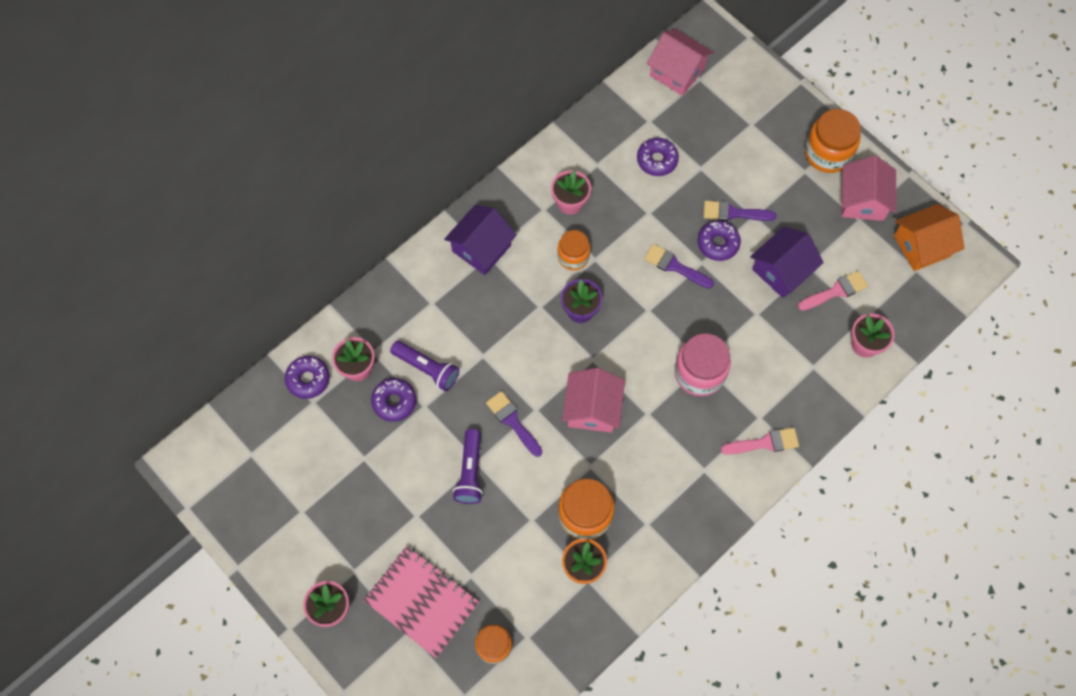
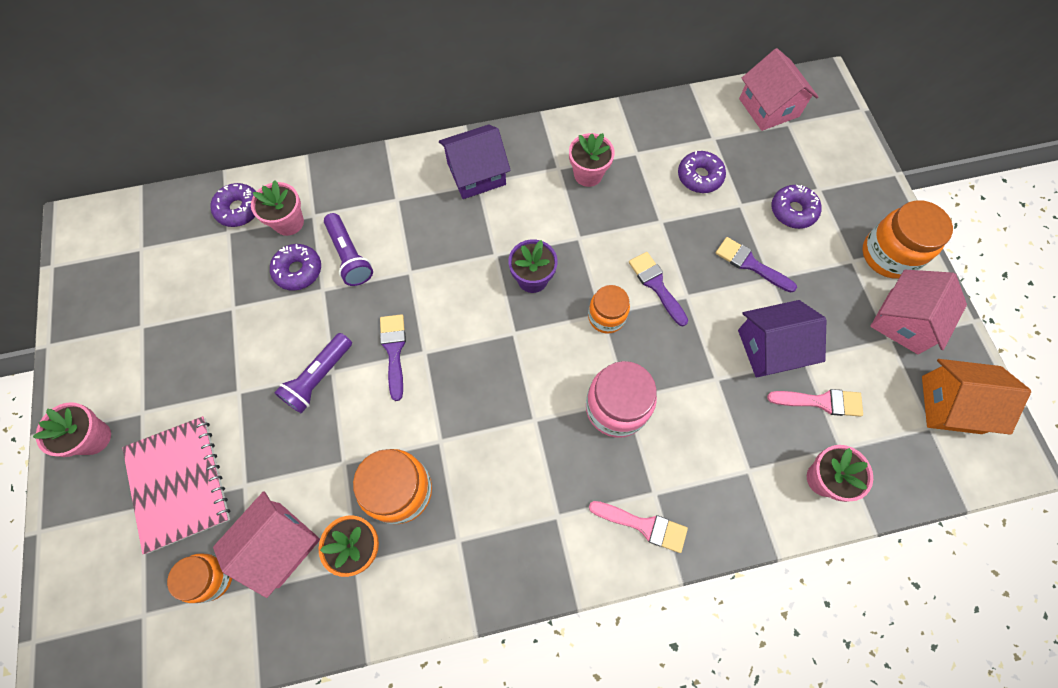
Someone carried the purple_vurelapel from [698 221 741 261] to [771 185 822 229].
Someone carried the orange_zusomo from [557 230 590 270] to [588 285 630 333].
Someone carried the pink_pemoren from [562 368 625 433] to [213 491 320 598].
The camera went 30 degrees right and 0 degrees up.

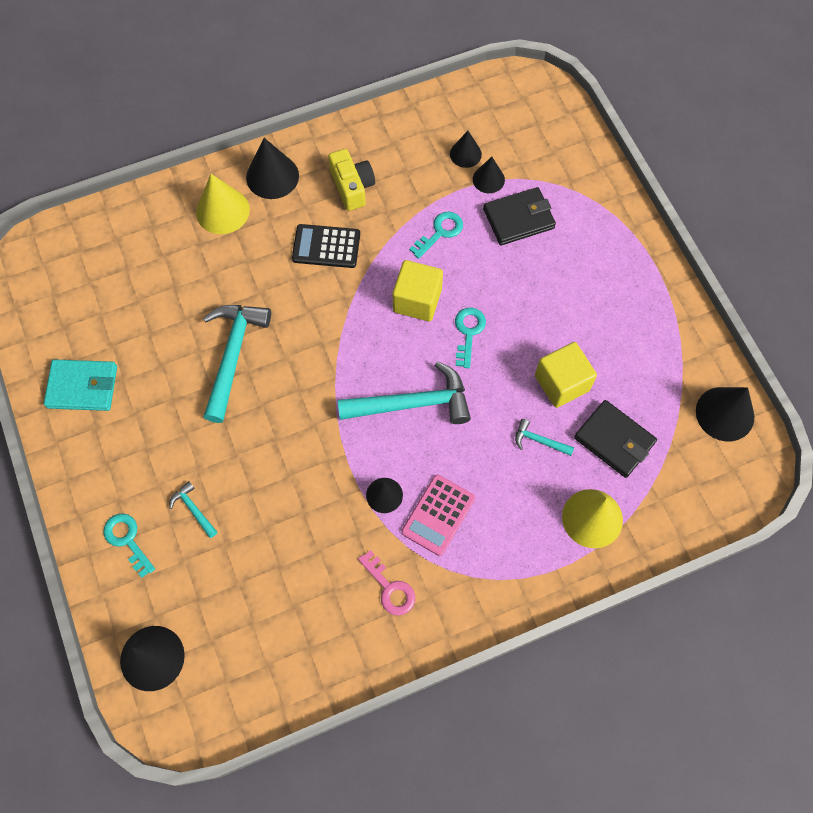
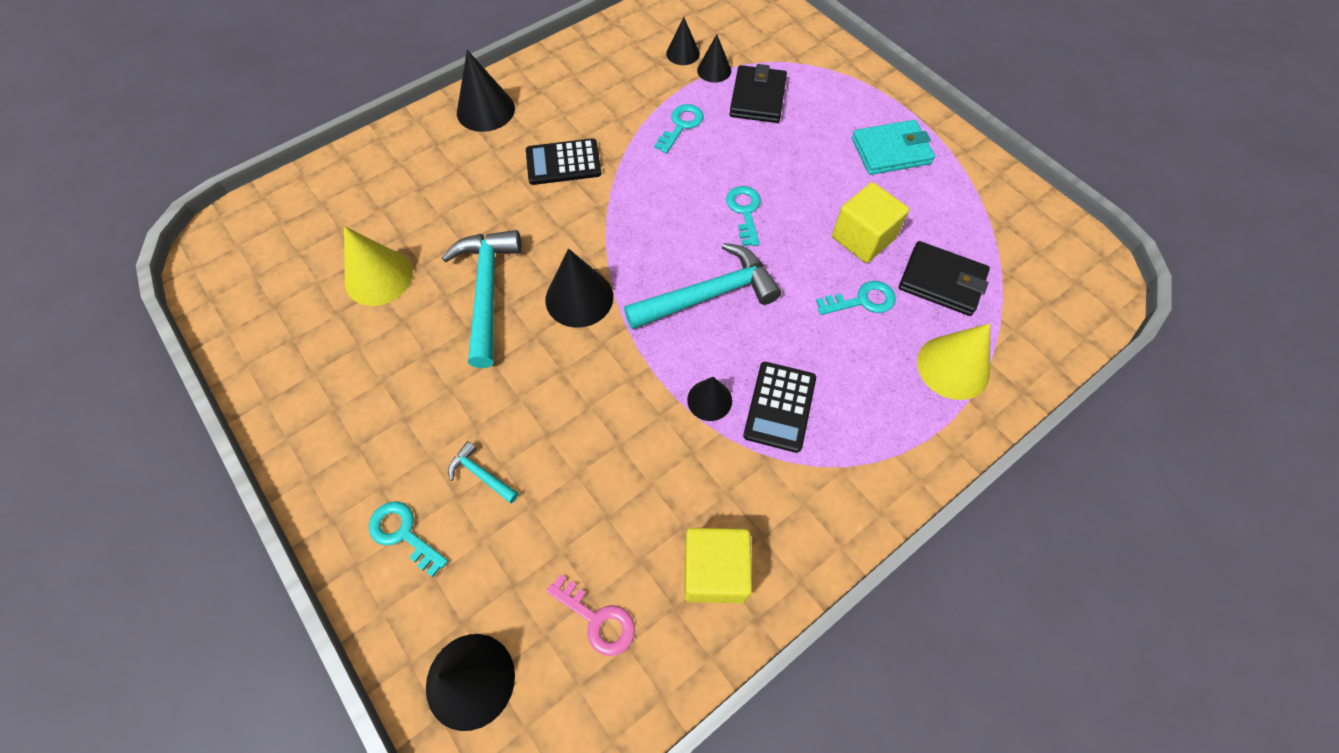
Someone took away the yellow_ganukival at [328 149 375 211].
Someone carried the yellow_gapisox from [196 174 250 234] to [344 226 413 306].
Someone rotated the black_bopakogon at [483 187 556 245] by 45 degrees counterclockwise.
Someone carried the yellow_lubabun from [393 260 443 322] to [684 528 752 603].
Someone carried the turquoise_bopakogon from [44 359 117 411] to [852 120 935 175].
Someone carried the black_gapisox from [696 387 754 441] to [545 248 613 328].
Someone swapped the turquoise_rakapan at [515 419 574 456] for the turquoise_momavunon at [816 281 896 315].
Someone repainted the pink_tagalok at [401 474 475 556], which became the black_tagalok at [743 362 816 453].
Someone carried the pink_momavunon from [358 550 415 616] to [546 574 635 656].
The camera went 15 degrees left and 5 degrees down.

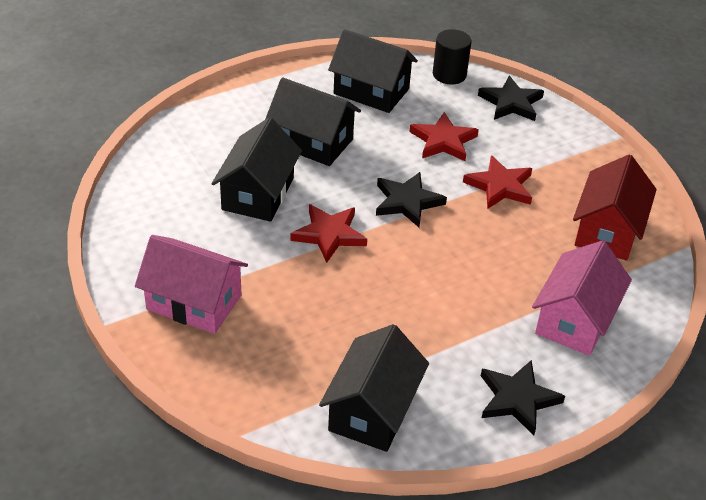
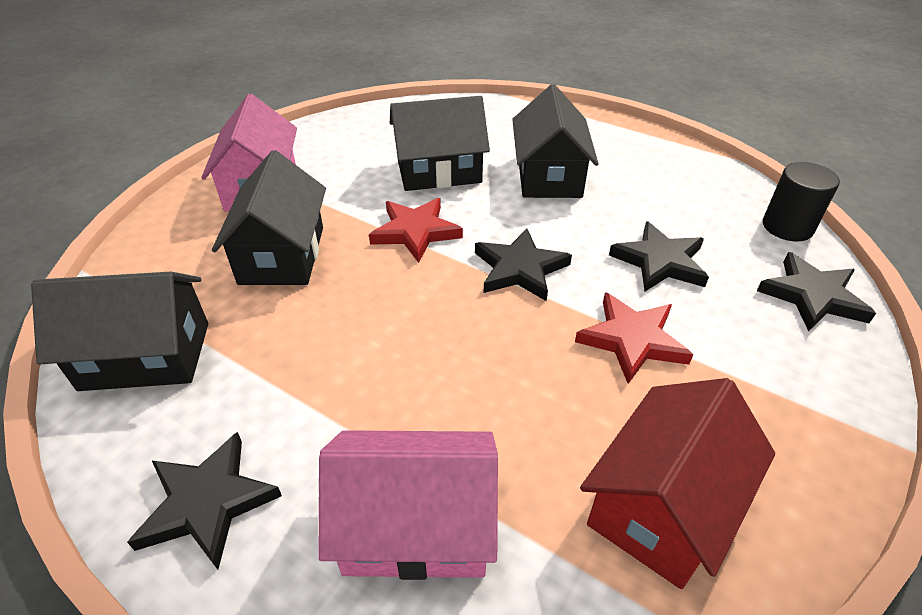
Someone carried the black_pemoren from [328 29 418 113] to [212 150 326 285].
Someone repainted the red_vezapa at [409 112 479 161], which became the black_vezapa at [609 221 709 291].
Someone rotated the red_pemoren at [573 155 657 260] by 45 degrees counterclockwise.
The camera went 65 degrees right and 0 degrees up.

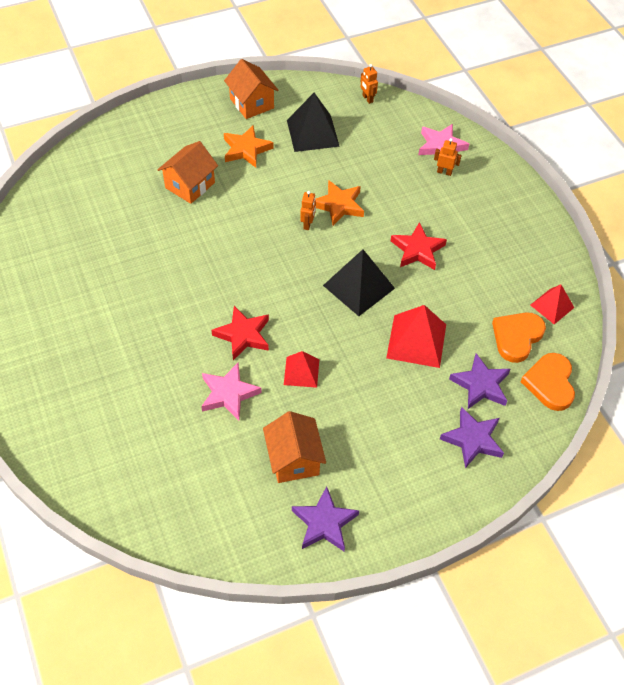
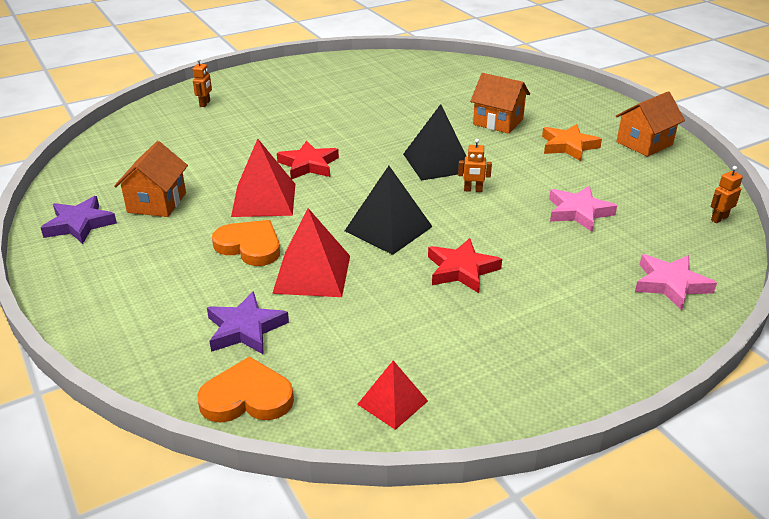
Someone carried the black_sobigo from [287 93 340 152] to [403 104 466 181].
Someone carried the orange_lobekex from [434 138 462 176] to [193 58 212 107].
Someone took away the orange_vezapa at [315 180 364 226].
Someone carried the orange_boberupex from [492 313 546 363] to [212 220 280 266].
Someone scaled the red_sobigo at [284 351 319 388] by 1.64.
Someone carried the pink_vezapa from [201 363 262 420] to [549 186 617 232].
Someone took away the purple_vezapa at [440 407 504 468].
Someone rotated the orange_pemoren at [263 411 326 483] by 60 degrees counterclockwise.
The camera went 85 degrees right and 20 degrees down.

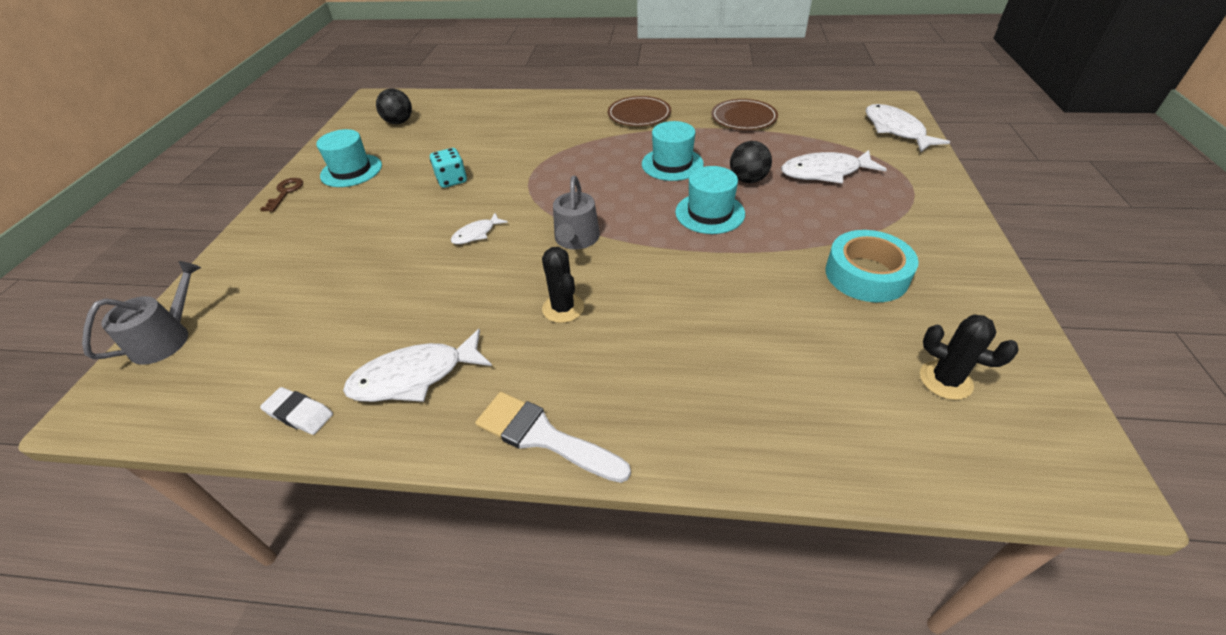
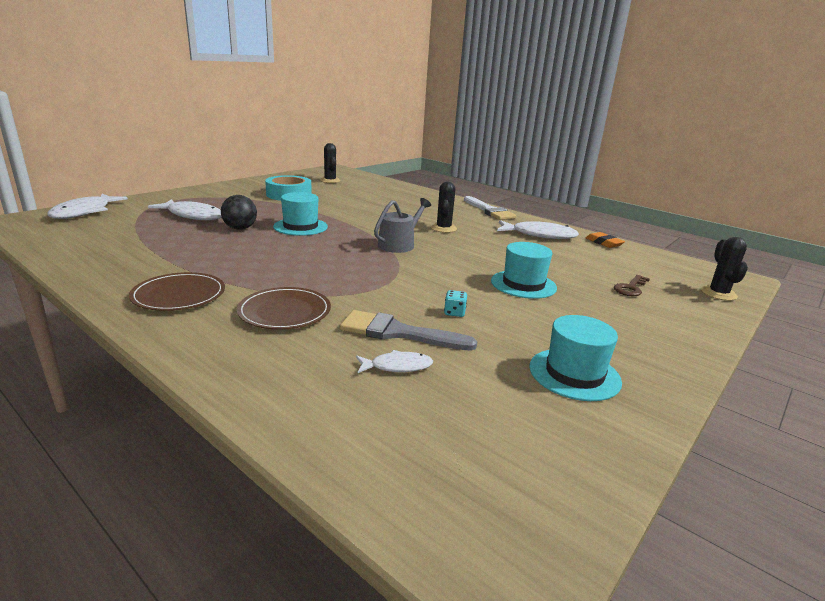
Someone took away the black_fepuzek at [376 88 412 124].
Someone carried the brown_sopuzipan from [711 99 778 130] to [237 287 331 330].
Someone carried the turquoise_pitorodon from [642 121 704 181] to [491 242 557 299].
Someone scaled the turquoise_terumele at [430 148 467 188] by 0.61.
Someone carried the brown_momavunon from [260 178 303 212] to [614 275 650 296].
Someone carried the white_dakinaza from [451 213 508 244] to [356 350 433 373].
Someone swapped the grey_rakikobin at [82 261 201 365] for the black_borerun at [701 237 748 301].
Someone repainted the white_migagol at [260 387 333 435], which became the orange_migagol at [586 232 625 248].
Someone put down the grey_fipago at [340 310 477 351].
The camera went 150 degrees left and 20 degrees down.

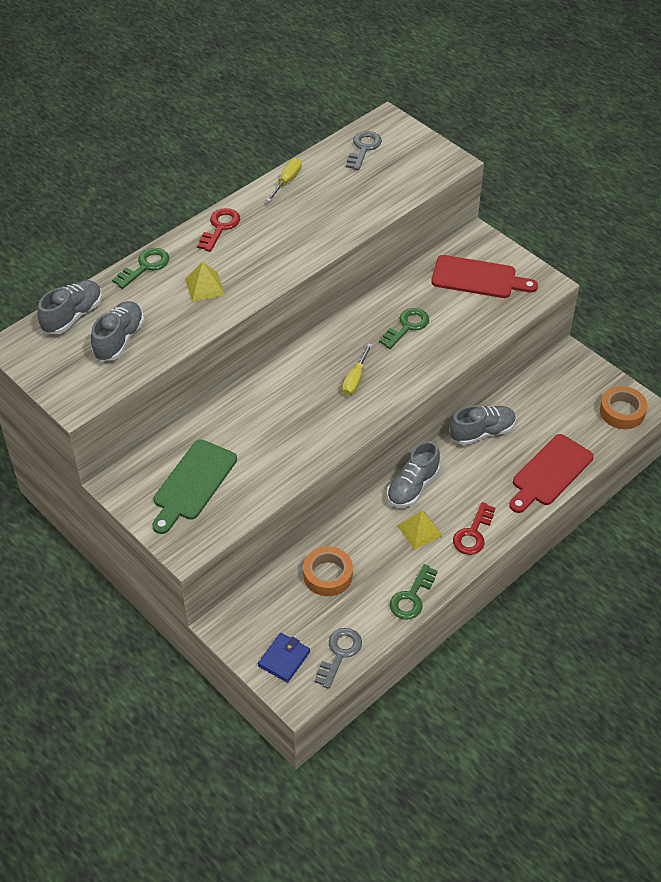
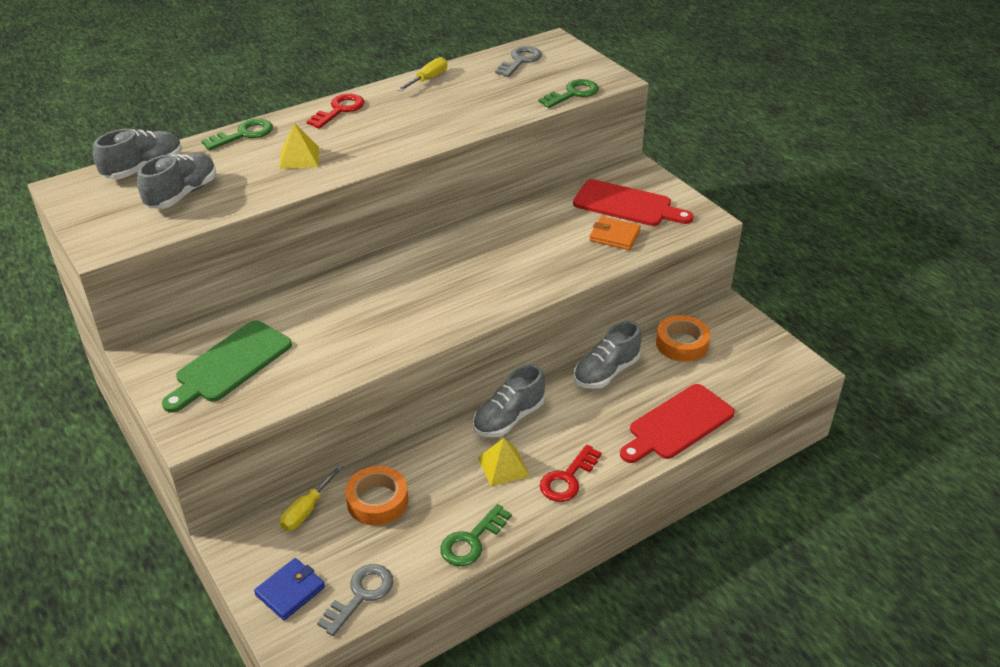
Someone carried the green_momavunon from [379 308 429 349] to [538 79 599 108].
Someone carried the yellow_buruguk from [342 343 372 396] to [280 465 343 531].
Someone carried the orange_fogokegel from [600 386 647 429] to [656 315 710 362].
Someone rotated the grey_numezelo at [450 405 516 445] by 150 degrees clockwise.
Someone put down the orange_bopakogon at [589 216 641 250].
The camera went 10 degrees right and 10 degrees down.

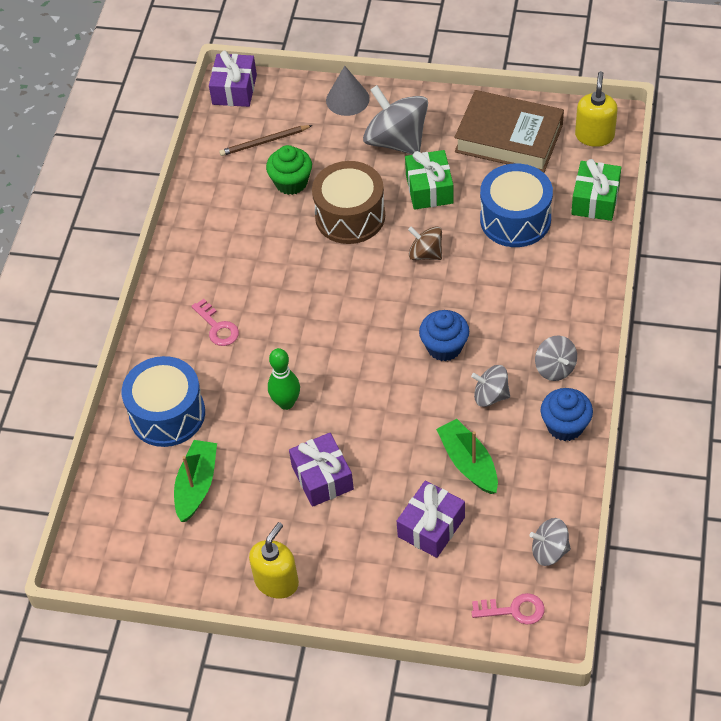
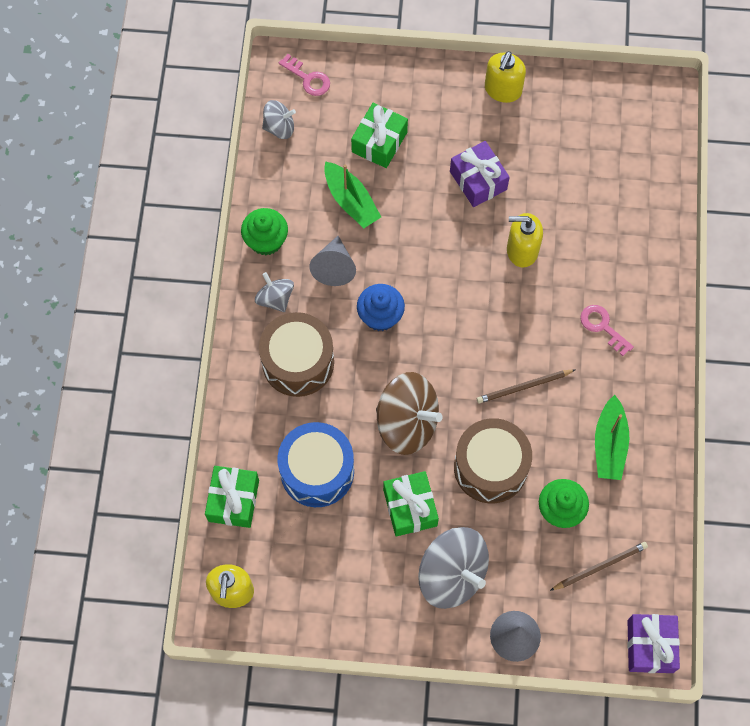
Someone took away the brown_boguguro at [454 90 564 173].
Someone scaled the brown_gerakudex at [408 226 442 260] by 1.84.
Someone swapped the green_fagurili at [268 348 300 410] for the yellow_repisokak at [507 213 543 267].
Someone took away the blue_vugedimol at [122 356 205 447].
Someone swapped the grey_gerakudex at [471 365 510 407] for the grey_gapisox at [309 236 356 286].
Someone repainted the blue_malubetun at [541 388 593 441], which became the green_malubetun at [241 208 288 255].
Someone carried the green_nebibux from [174 440 217 522] to [595 395 629 480].
Someone repainted the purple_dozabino at [397 481 465 558], which became the green_dozabino at [351 103 408 168].
Someone rotated the pink_momavunon at [471 593 545 624] by 135 degrees counterclockwise.
Someone put down the brown_vugedimol at [259 312 334 397].
Someone put down the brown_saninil at [477 370 575 404].
The camera went 170 degrees right and 15 degrees up.

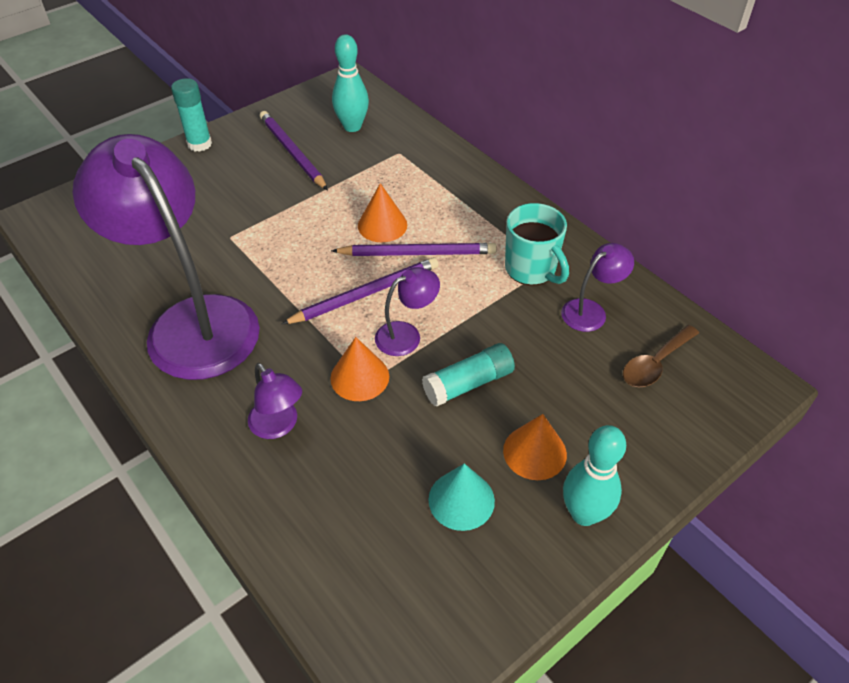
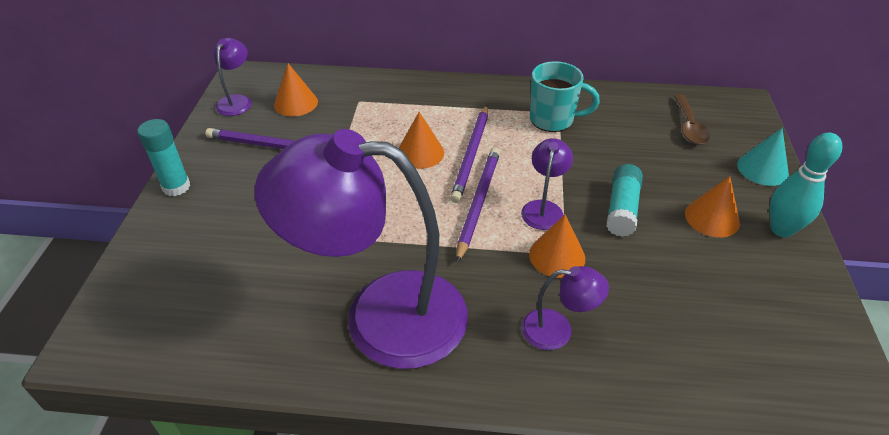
Someone swapped the turquoise_fagurili at [332 34 369 132] for the orange_gapisox at [274 63 318 116].
Someone rotated the purple_saninil at [331 243 497 256] by 150 degrees clockwise.
Someone carried the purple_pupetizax from [561 243 634 332] to [214 38 252 116].
Someone carried the turquoise_gapisox from [428 463 495 531] to [737 128 789 186].
The camera went 45 degrees left and 5 degrees down.

